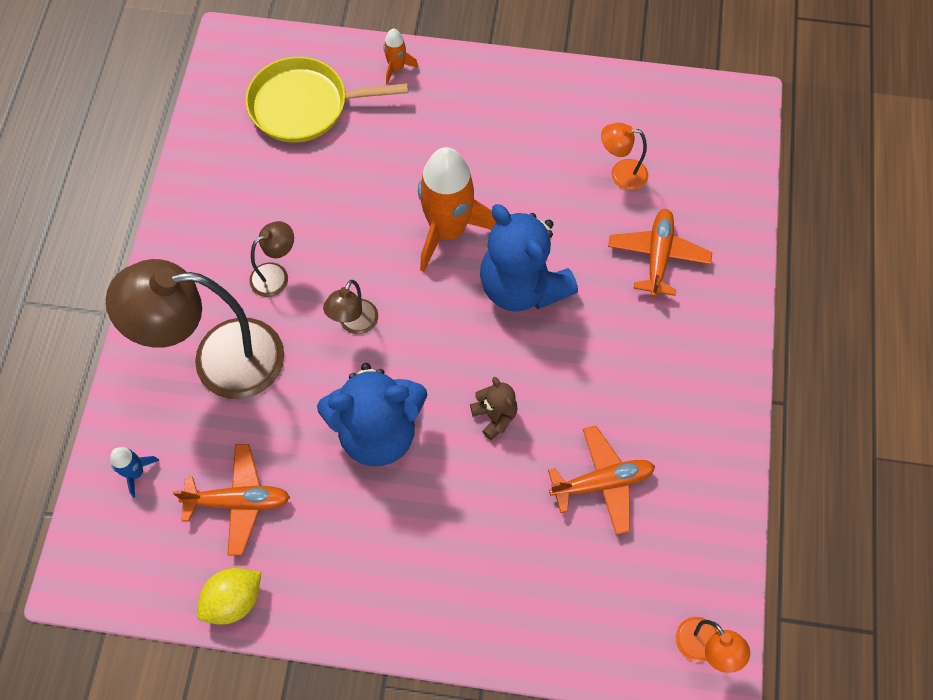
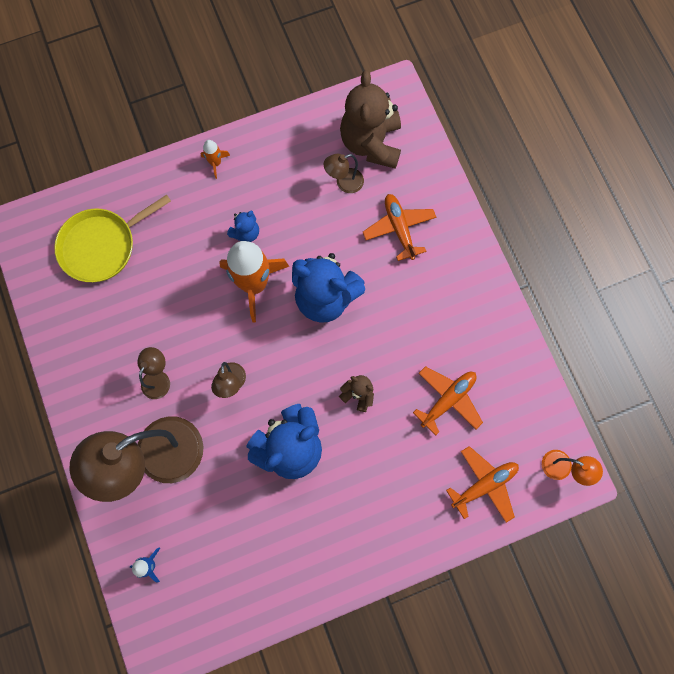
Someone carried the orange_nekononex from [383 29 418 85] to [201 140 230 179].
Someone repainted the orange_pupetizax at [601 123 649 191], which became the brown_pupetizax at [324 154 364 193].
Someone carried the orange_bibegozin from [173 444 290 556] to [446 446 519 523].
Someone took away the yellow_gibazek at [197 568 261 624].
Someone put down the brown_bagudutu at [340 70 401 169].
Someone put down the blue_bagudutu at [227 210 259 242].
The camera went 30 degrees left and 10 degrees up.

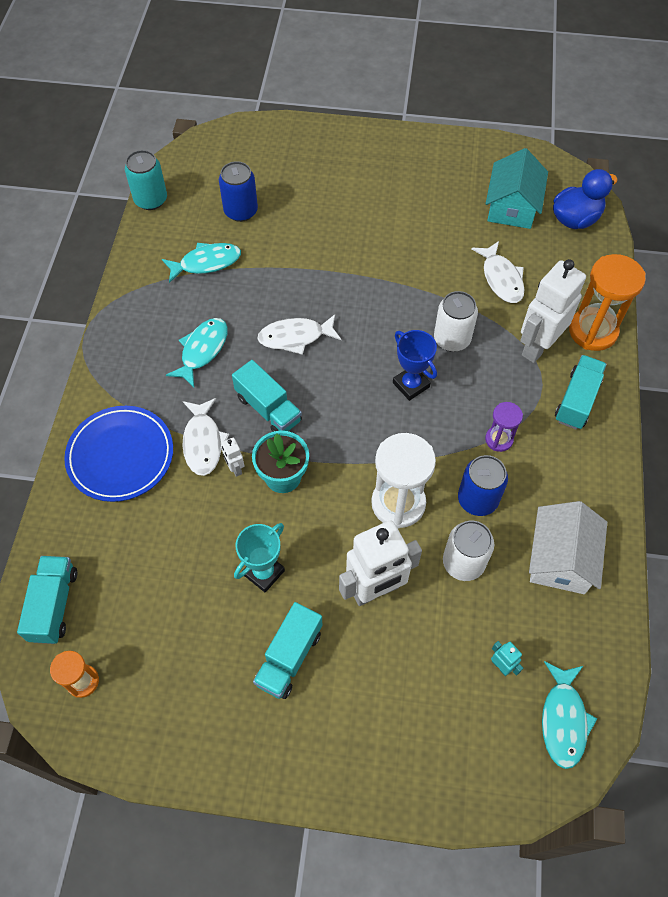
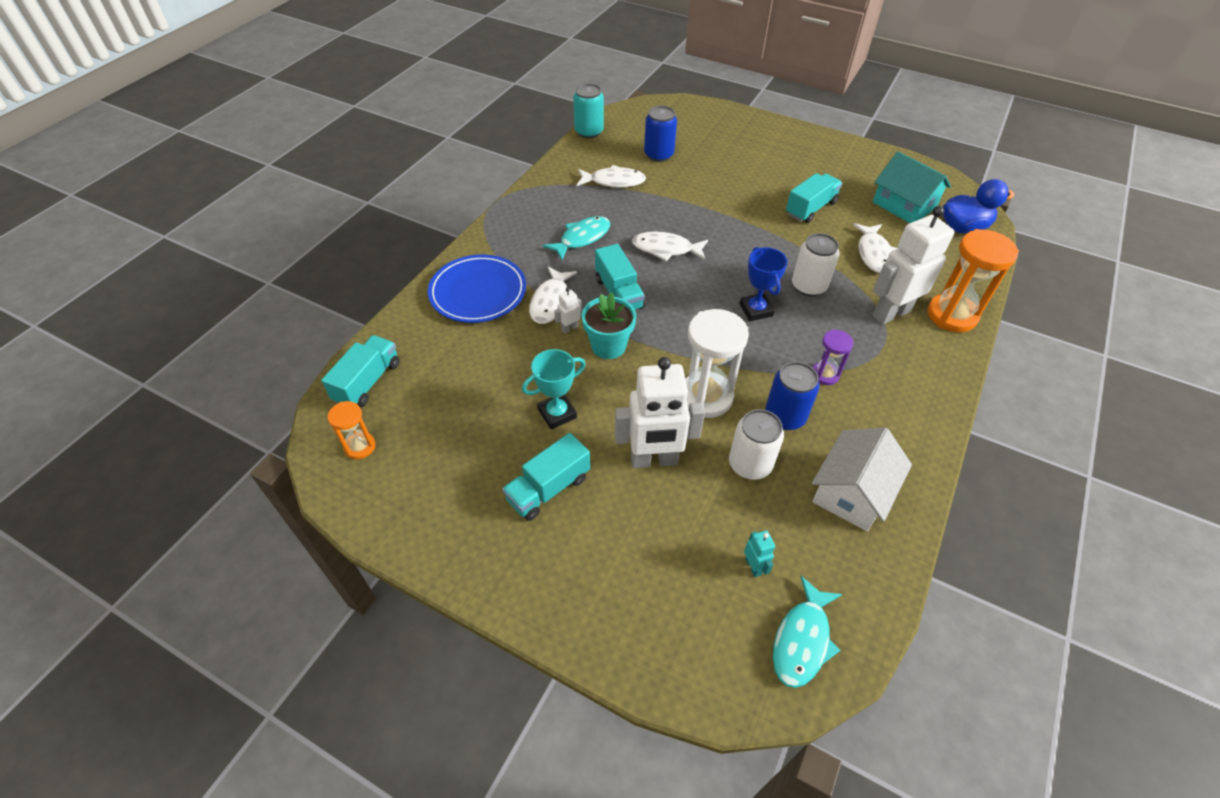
Someone rotated the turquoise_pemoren at [486 148 548 229] by 75 degrees counterclockwise.
Someone repainted the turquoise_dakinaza at [162 243 241 283], which became the white_dakinaza at [577 165 646 188].
Someone carried the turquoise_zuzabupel from [555 355 607 429] to [786 173 842 223].
Someone rotated the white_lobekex at [222 438 244 477] by 60 degrees clockwise.
The camera went 20 degrees right and 10 degrees down.

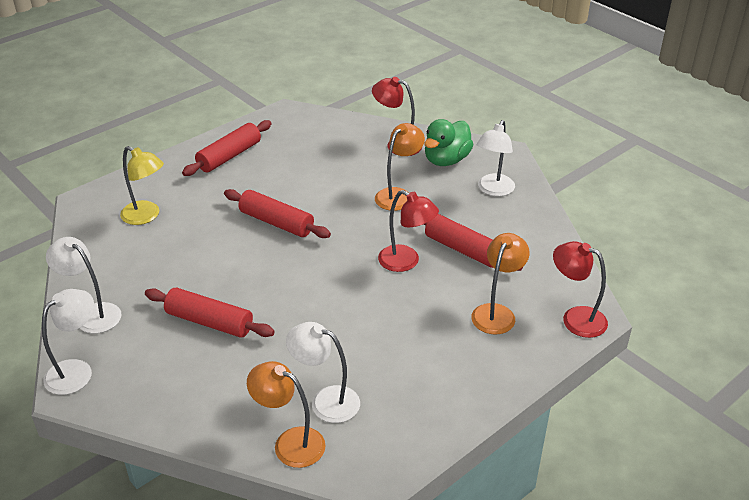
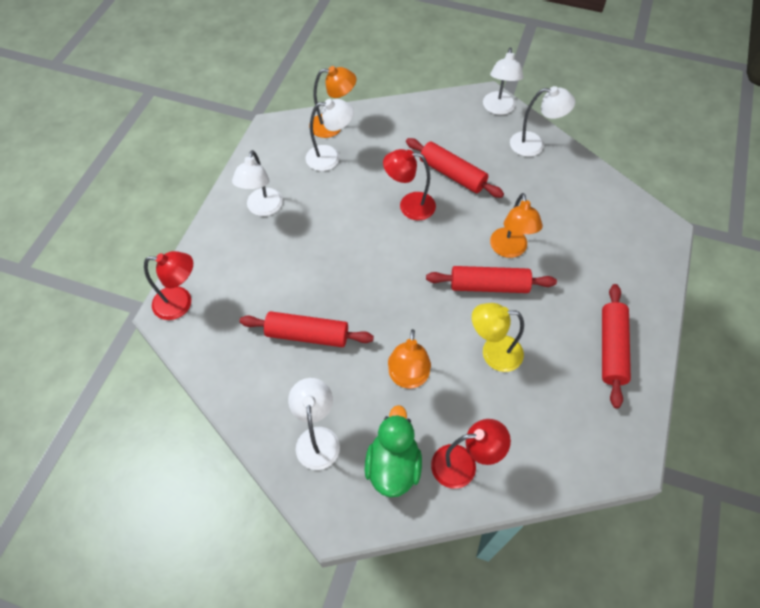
Someone carried the yellow_pupetizax from [120 146 164 225] to [472 303 524 372].
Someone carried the red_pupetizax from [378 190 439 272] to [383 149 436 220].
Someone carried the orange_pupetizax from [471 233 530 335] to [490 193 543 258].
Someone rotated the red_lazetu at [145 288 275 338] by 45 degrees clockwise.
Someone put down the white_pupetizax at [232 150 283 216].
The camera went 150 degrees right and 20 degrees up.

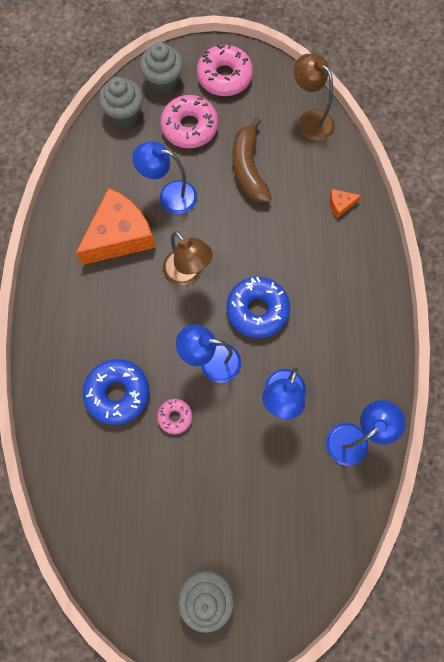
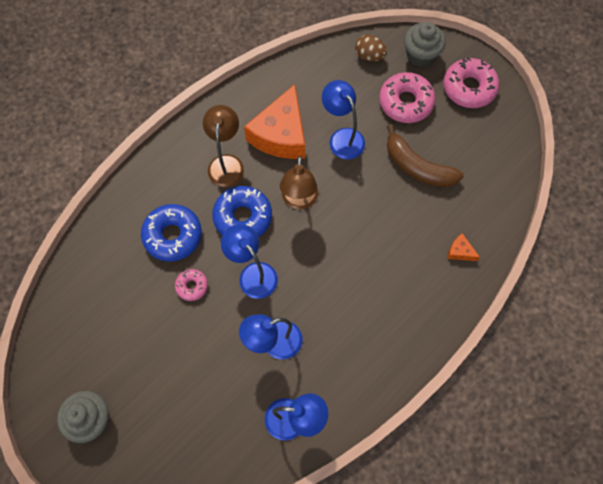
Someone carried the brown_pupetizax from [294 54 335 141] to [203 105 244 187].
Someone swapped the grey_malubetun at [99 77 143 127] for the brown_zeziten at [355 35 387 61].
Someone rotated the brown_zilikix at [232 117 272 203] by 90 degrees counterclockwise.
Someone rotated the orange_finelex at [76 188 156 265] by 105 degrees clockwise.
Someone carried the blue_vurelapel from [227 277 290 338] to [212 186 272 238].
The camera went 45 degrees right and 5 degrees down.

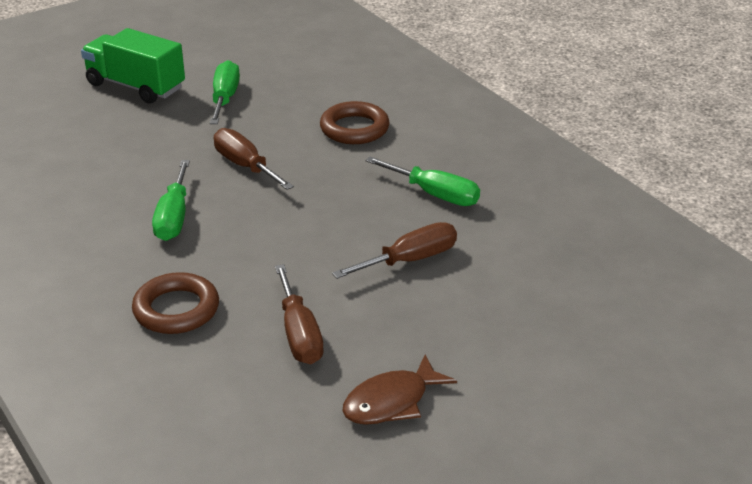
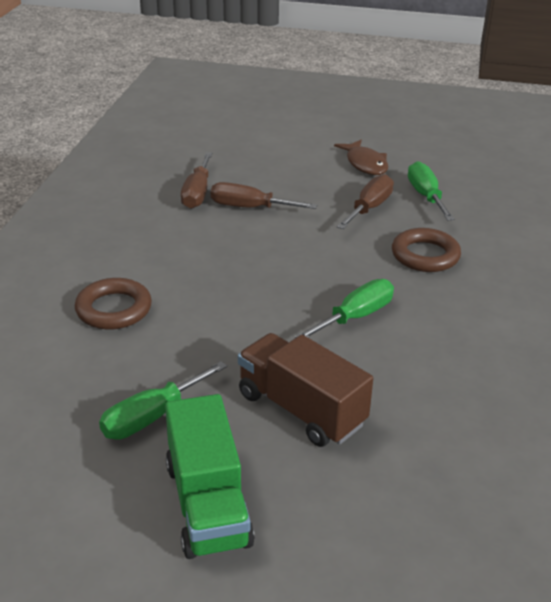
Someone carried the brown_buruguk from [214 128 294 190] to [181 152 212 209].
Someone carried the green_buruguk from [365 157 480 206] to [408 161 455 220].
Someone rotated the brown_dakinaza at [343 355 457 425] by 60 degrees clockwise.
Someone put down the brown_zuzabupel at [238 333 373 447].
The camera went 135 degrees left and 0 degrees up.

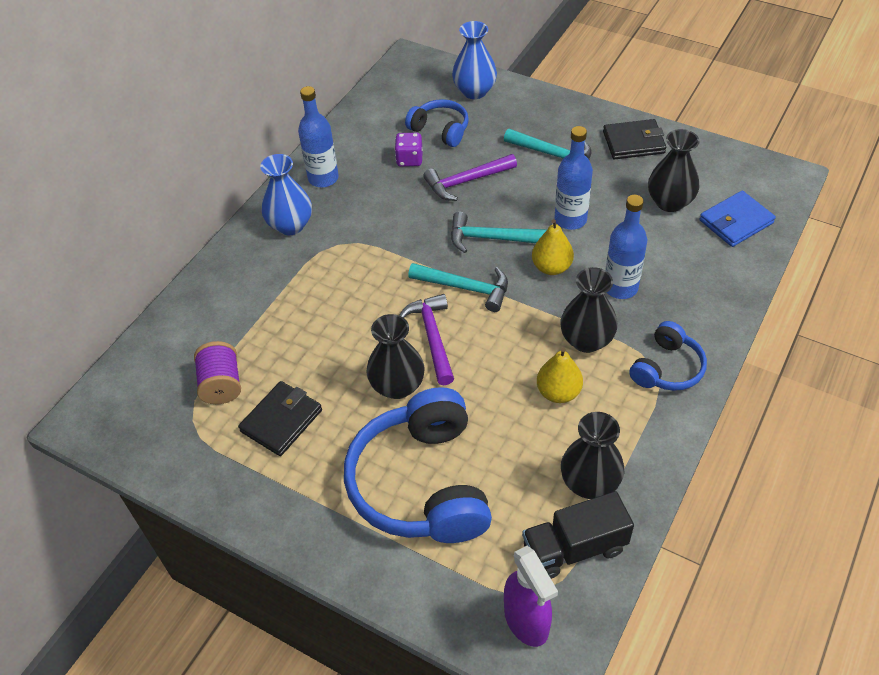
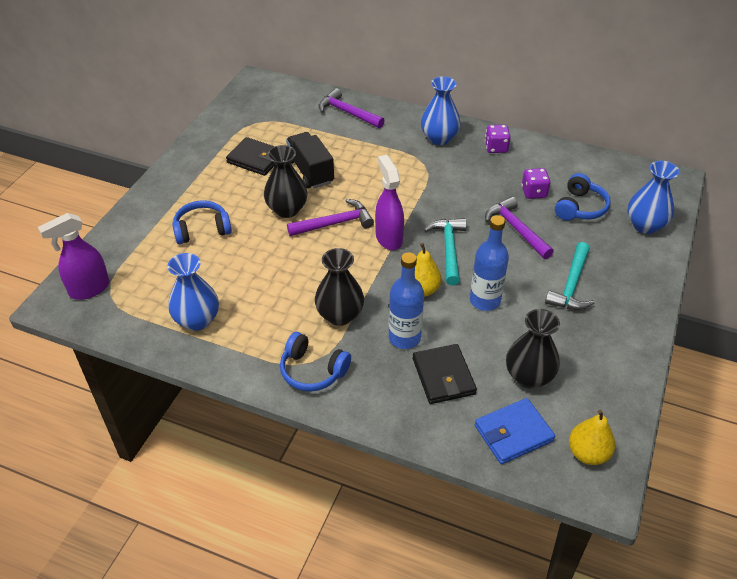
Someone swapped the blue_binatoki at [298 86 339 187] for the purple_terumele at [485 125 510 153].
Someone carried the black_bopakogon from [603 119 666 159] to [413 344 477 404].
Someone rotated the blue_bopakogon at [699 191 776 247] by 75 degrees counterclockwise.
Someone swapped the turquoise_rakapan at [408 263 508 312] for the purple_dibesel at [375 155 404 250].
Someone took away the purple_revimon at [194 341 241 404].
Someone carried the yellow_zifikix from [537 348 583 403] to [569 410 615 465].
Someone scaled the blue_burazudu at [344 387 492 543] by 0.52.
Someone repainted the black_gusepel at [561 412 624 499], which became the blue_gusepel at [168 253 219 331].
Someone carried the black_zuzabupel from [522 491 634 579] to [286 132 334 188].
Someone put down the purple_rakapan at [319 88 385 128].
The camera went 80 degrees right and 5 degrees down.

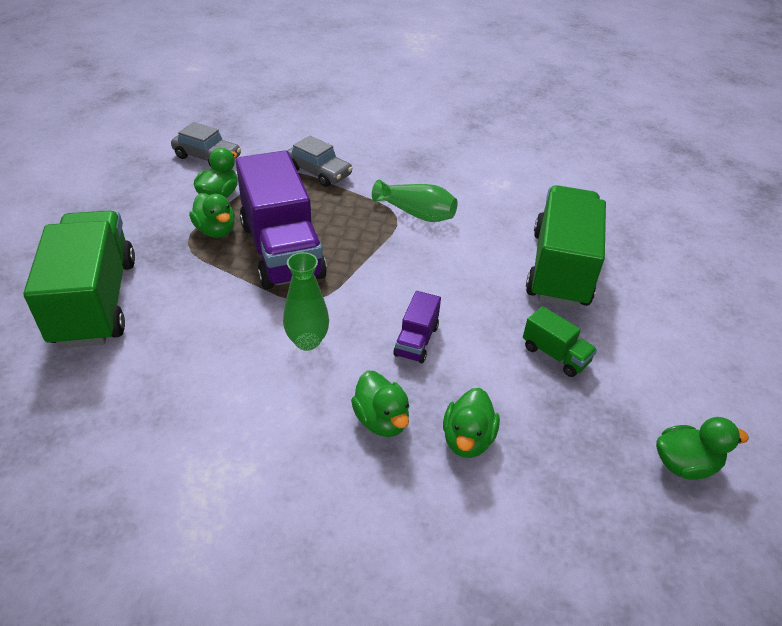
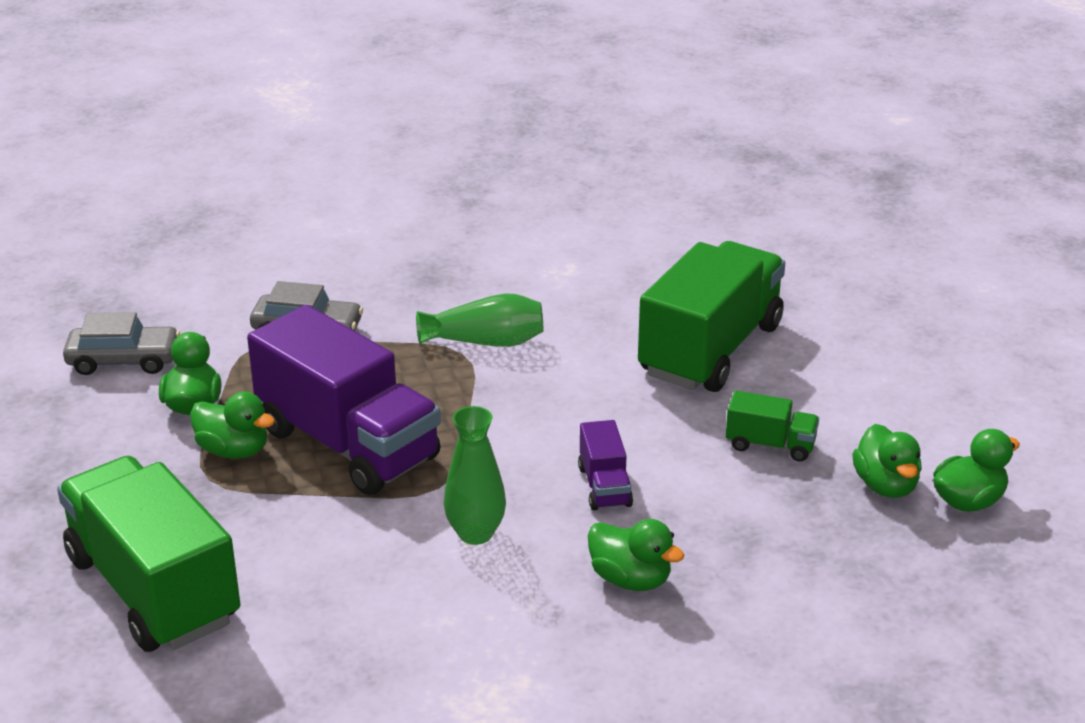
Someone rotated the green_zuzabupel at [526 185 606 308] by 45 degrees clockwise.
Someone carried the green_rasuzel from [443 388 500 458] to [852 424 922 498].
The camera went 25 degrees left and 10 degrees down.

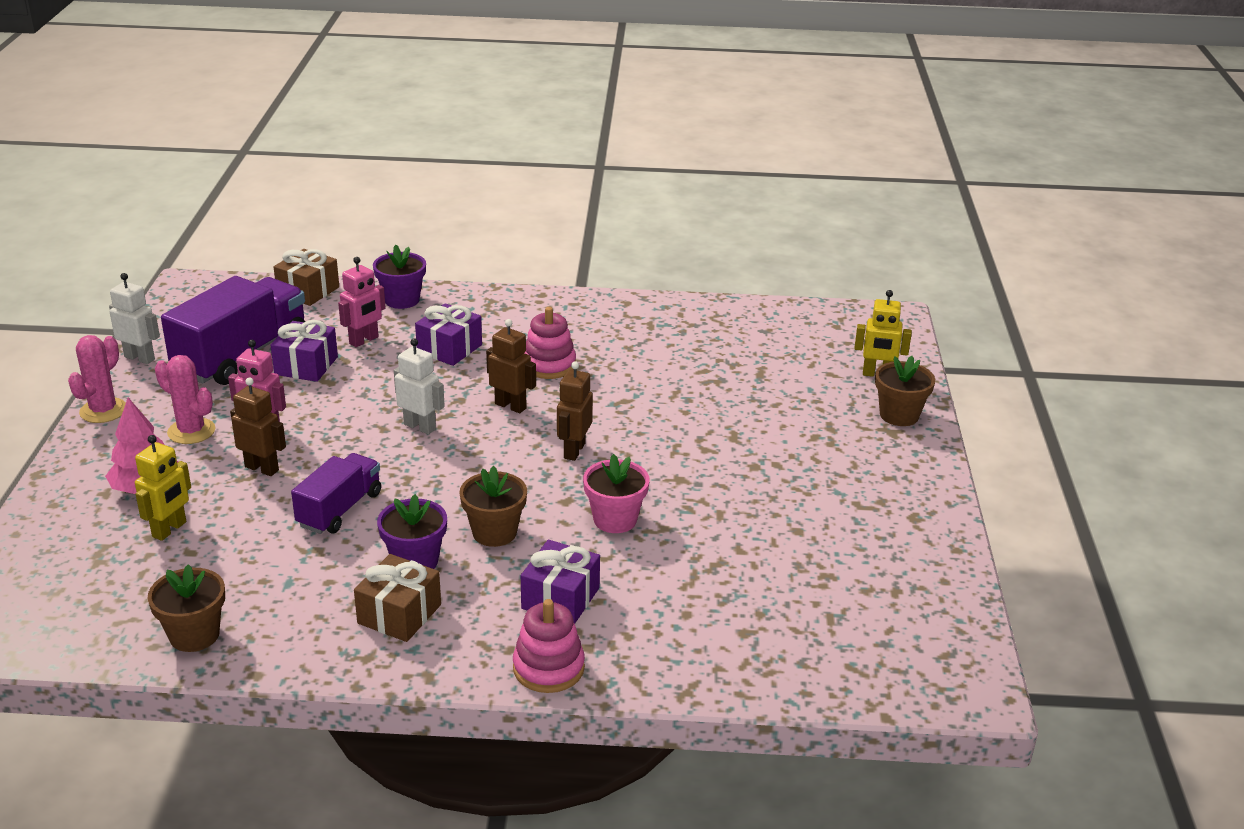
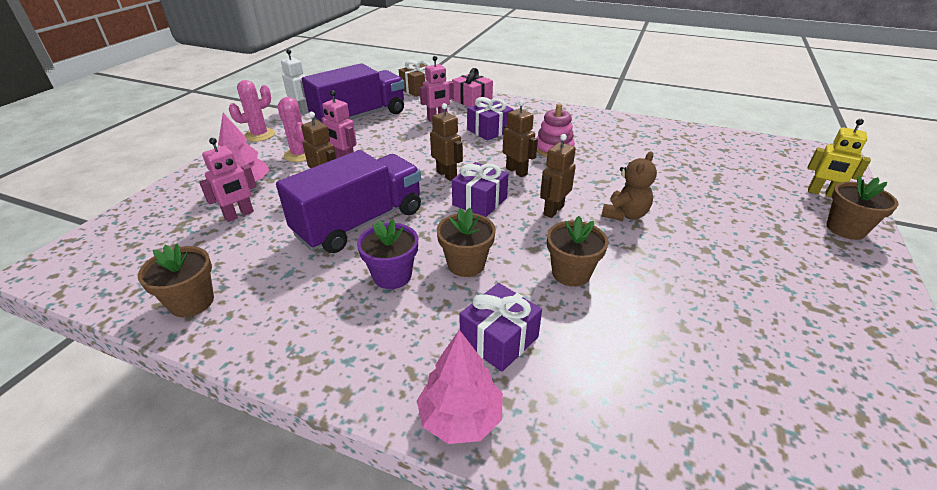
Someone swapped the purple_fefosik at [373 245 426 309] for the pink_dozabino at [452 68 493 107].
Someone carried the purple_dozabino from [270 320 338 382] to [452 162 509 217].
Someone repainted the white_lobekex at [394 338 445 435], which became the brown_lobekex at [430 103 463 181].
Someone repainted the yellow_lobekex at [135 435 191 541], which became the pink_lobekex at [199 138 257 222].
Someone scaled the purple_zuzabupel at [291 453 381 534] by 1.70.
Someone repainted the pink_fefosik at [583 454 650 533], which became the brown_fefosik at [547 216 608 287].
Someone took away the brown_dozabino at [354 554 441 642].
Someone swapped the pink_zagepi at [513 599 585 693] for the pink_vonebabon at [417 330 503 444].
Someone put down the brown_bagudutu at [601 151 657 221].
The camera went 20 degrees right and 5 degrees up.

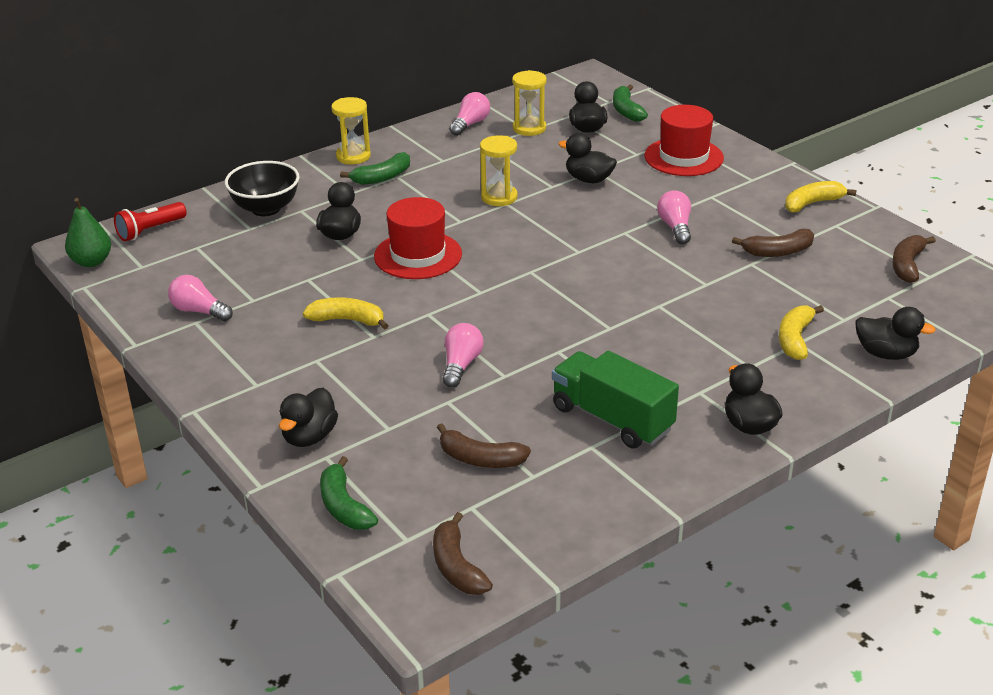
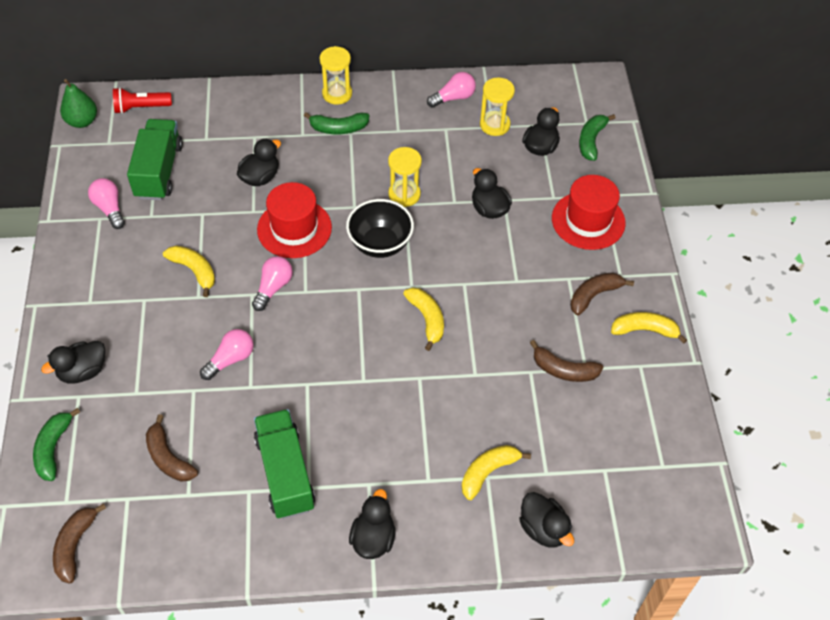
Someone carried the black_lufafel from [225 161 300 216] to [346 199 414 258].
Someone carried the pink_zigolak from [657 190 691 244] to [252 256 293 311].
Someone carried the brown_zilikix from [892 235 936 283] to [570 272 634 315].
Someone put down the green_zuzabupel at [127 119 183 200].
Someone put down the yellow_zilikix at [403 287 444 351].
The camera went 30 degrees right and 20 degrees up.

